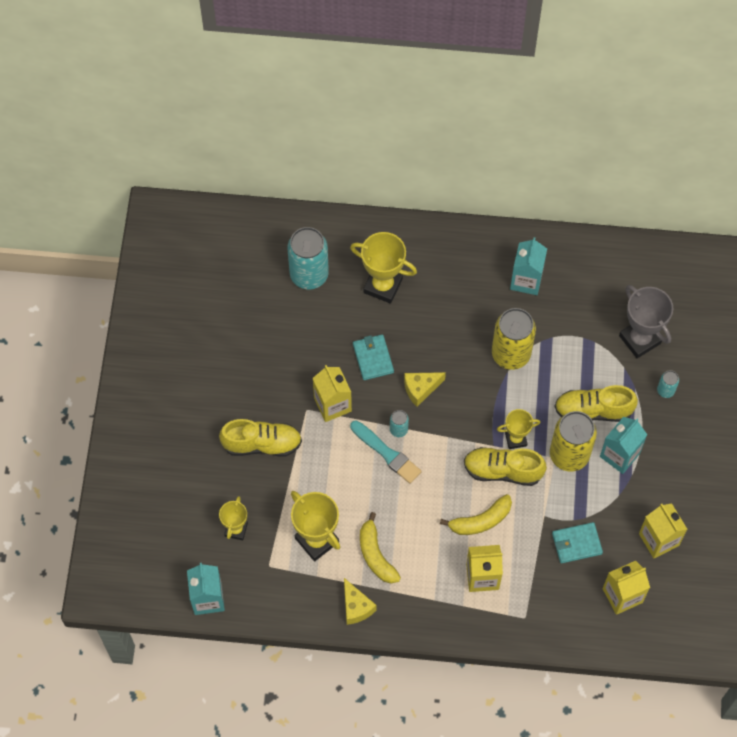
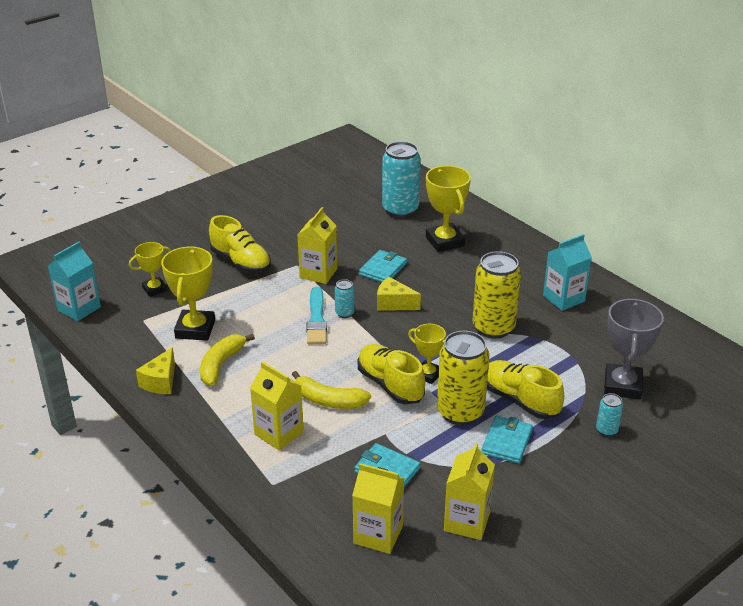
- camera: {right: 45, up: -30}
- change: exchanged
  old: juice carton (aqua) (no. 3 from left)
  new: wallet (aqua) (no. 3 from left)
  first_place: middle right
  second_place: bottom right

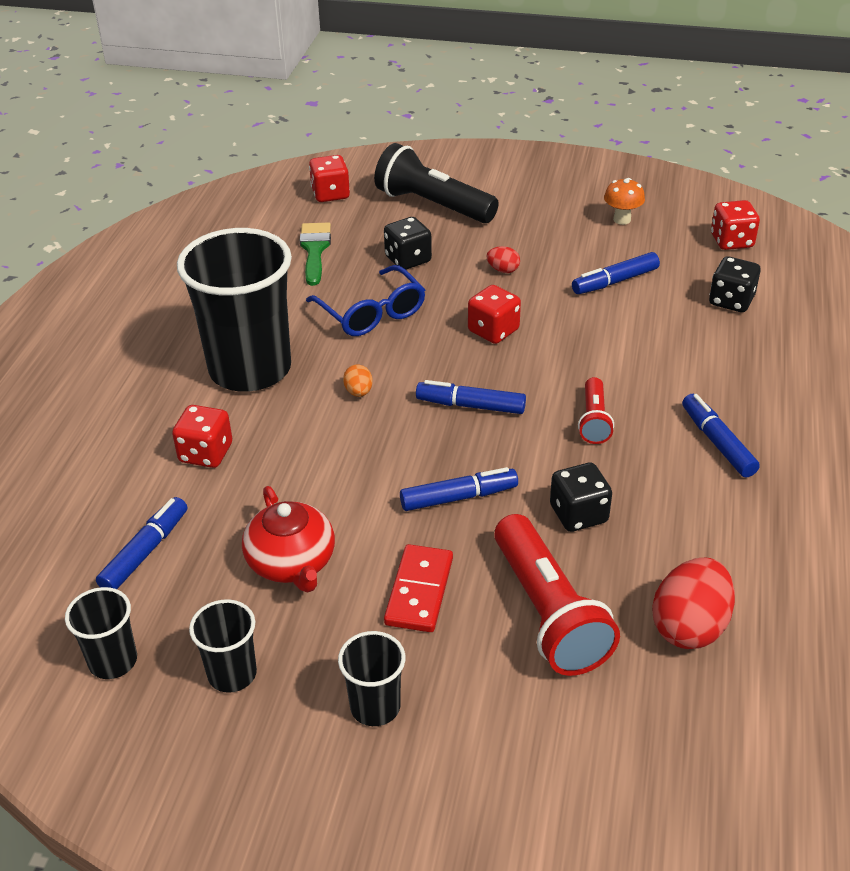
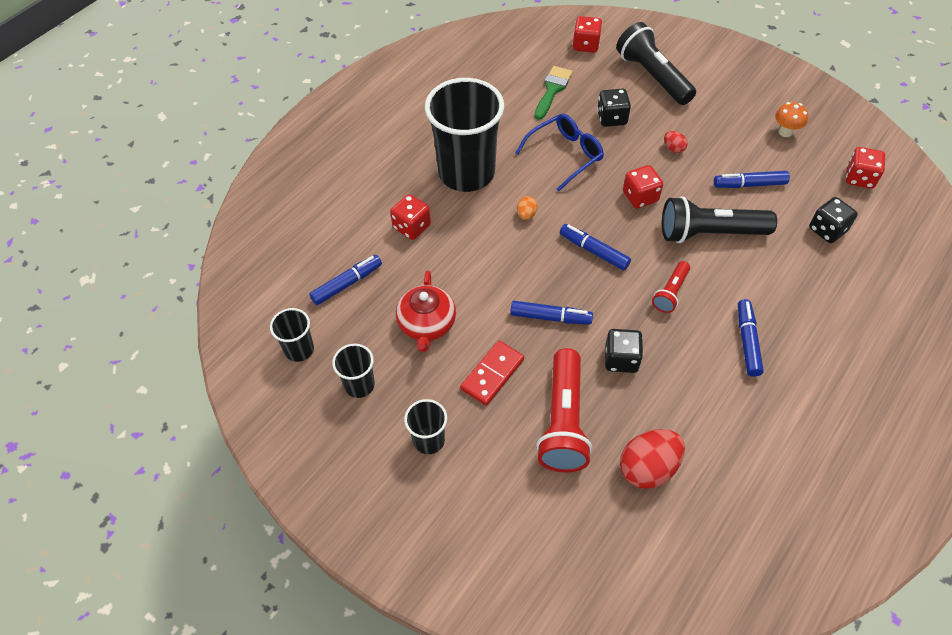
- camera: {right: 25, up: 15}
- change: appeared
  new: flashlight (black) (no. 2 from left)
  second_place: middle right
- change: spun
  old: spectacles (blue)
  first_place: centre
  second_place: top centre
  degrees: -120

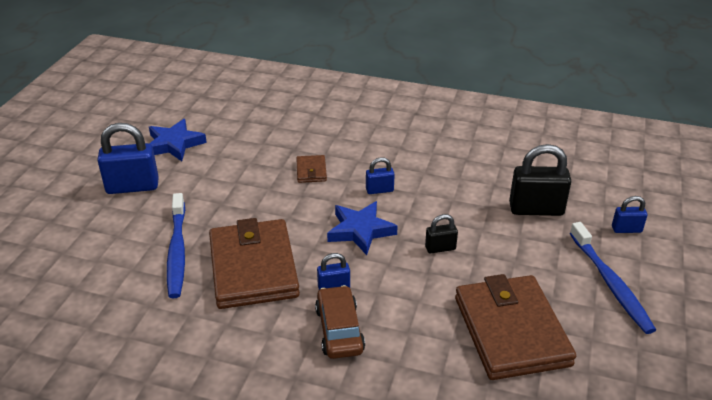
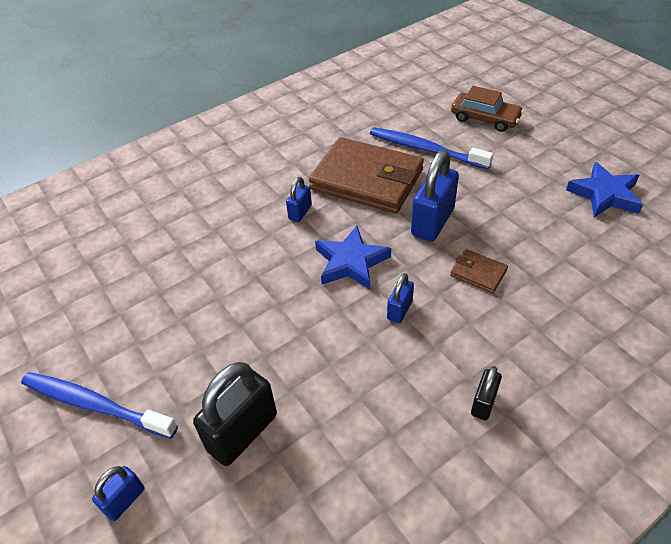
- camera: {right: 130, up: 10}
- change: missing
  old: wallet (russet) (no. 3 from left)
  first_place: bottom right
- change: relocated
  old: padlock (blue) (no. 1 from left in the first image)
  new: padlock (blue) (no. 4 from left)
  first_place: middle left
  second_place: centre
- change: relocated
  old: car (russet)
  first_place: bottom centre
  second_place: top right
- change: relocated
  old: padlock (black) (no. 1 from left in the first image)
  new: padlock (black) (no. 2 from left)
  first_place: centre
  second_place: bottom right

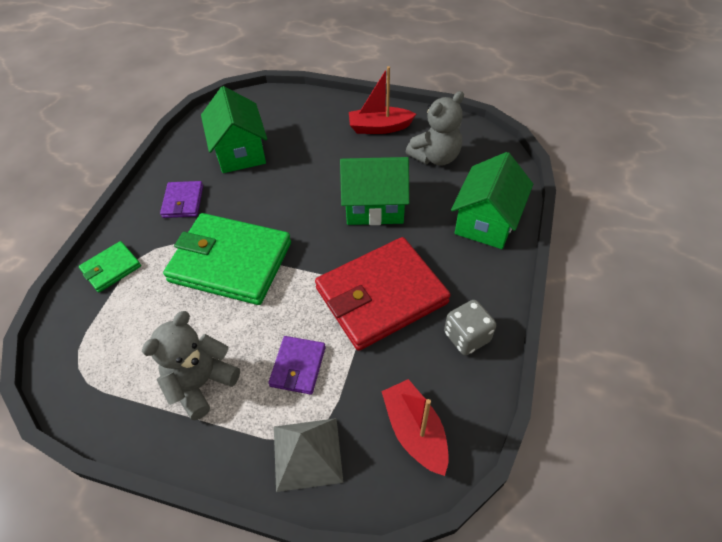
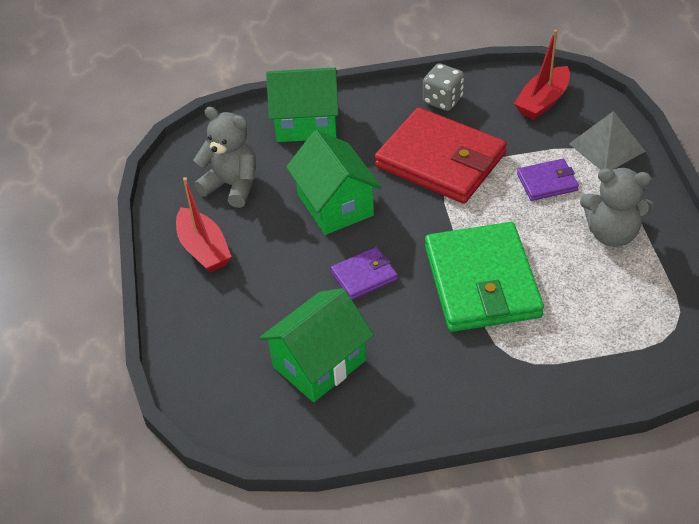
- camera: {right: -115, up: -5}
- change: missing
  old: wallet (emerald) (no. 1 from left)
  first_place: middle left
- change: relocated
  old: wallet (violet) (no. 1 from left)
  first_place: middle left
  second_place: centre

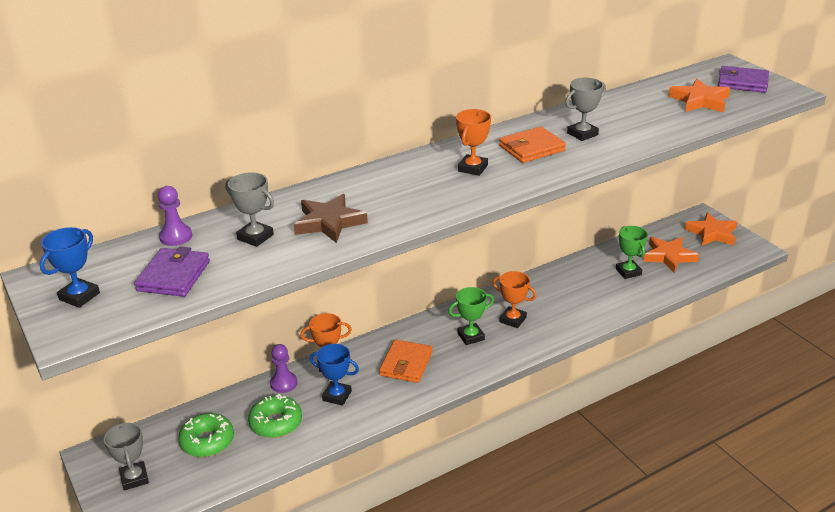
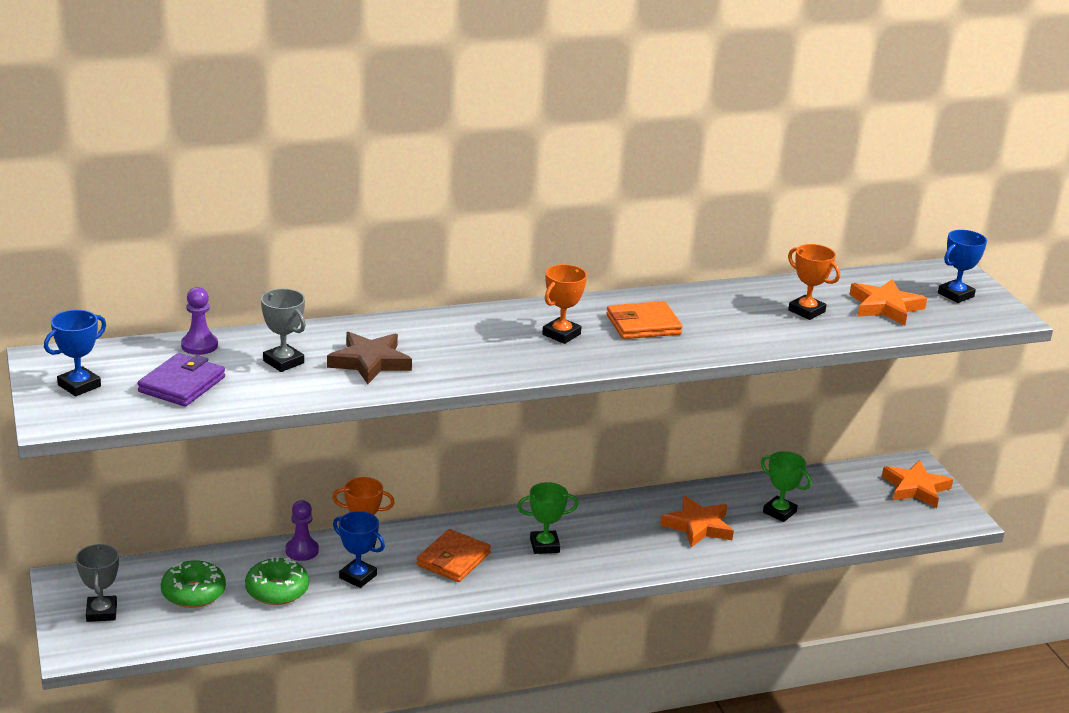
- camera: {right: 10, up: -5}
- change: missing
  old: prize cup (ash-grey) (no. 3 from left)
  first_place: top right
- change: relocated
  old: prize cup (bright orange) (no. 3 from left)
  first_place: centre
  second_place: middle right
- change: relocated
  old: five-pointed star (bright orange) (no. 1 from left)
  first_place: middle right
  second_place: bottom centre
- change: exchanged
  old: wallet (violet) (no. 2 from left)
  new: prize cup (blue) (no. 3 from left)
  first_place: top right
  second_place: middle right
- change: spun
  old: prize cup (emerald) (no. 2 from left)
  first_place: middle right
  second_place: bottom right
  degrees: -45

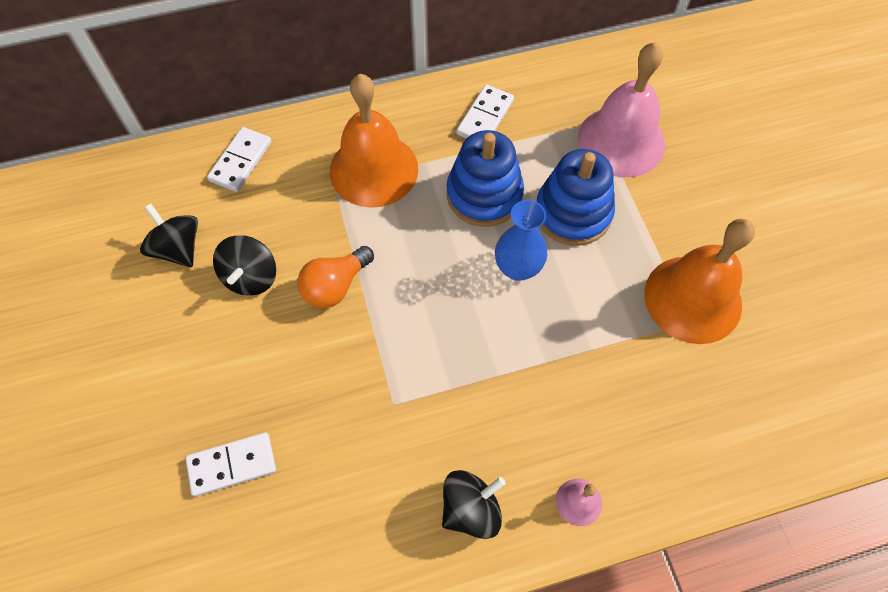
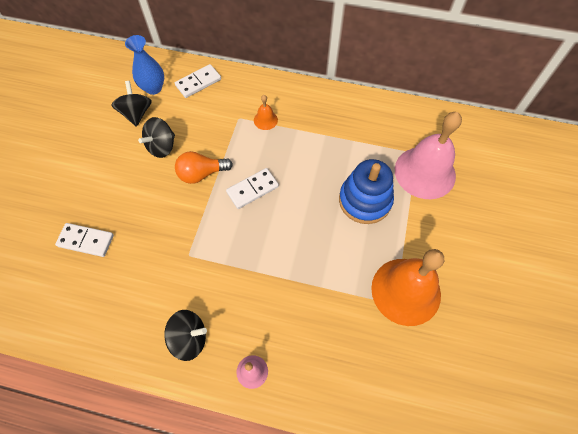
- camera: {right: 30, up: 0}
- change: missing
  old: stacking toy (blue) (no. 1 from left)
  first_place: top centre
- change: relocated
  old: domino (snow-white) (no. 3 from left)
  first_place: top centre
  second_place: centre
- change: relocated
  old: vase (blue)
  first_place: centre
  second_place: top left
- change: size
  old: bell (bright orange) (no. 1 from left)
  first_place: top centre
  second_place: top centre
  factor: 0.42

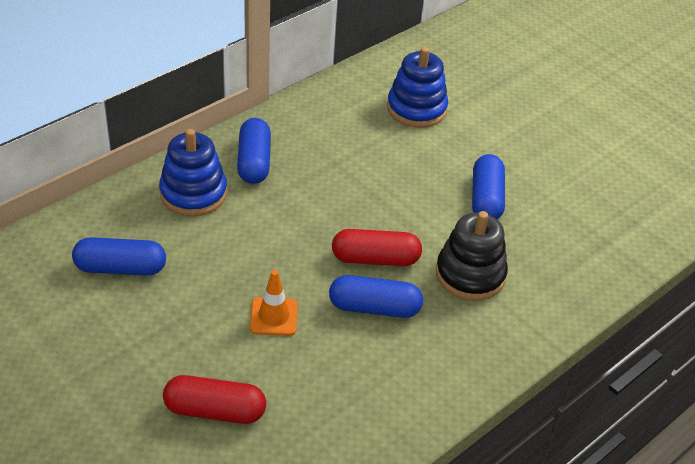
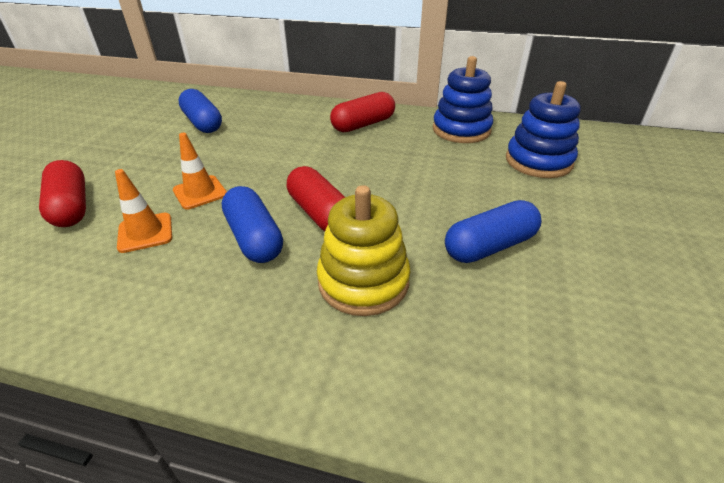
- camera: {right: 60, up: -5}
- change: appeared
  new: road cone (bright orange) (no. 1 from left)
  second_place: middle left
- change: relocated
  old: stacking toy (blue) (no. 1 from left)
  first_place: middle left
  second_place: top centre
- change: colour
  old: pill (blue) (no. 2 from left)
  new: pill (scarlet) (no. 3 from left)
  first_place: top centre
  second_place: top centre
- change: colour
  old: stacking toy (black)
  new: stacking toy (golden)
  first_place: middle right
  second_place: centre

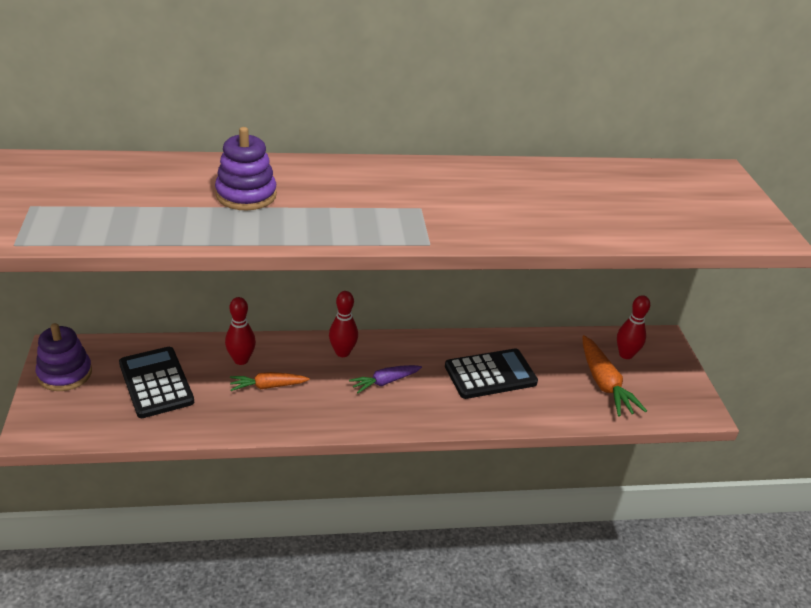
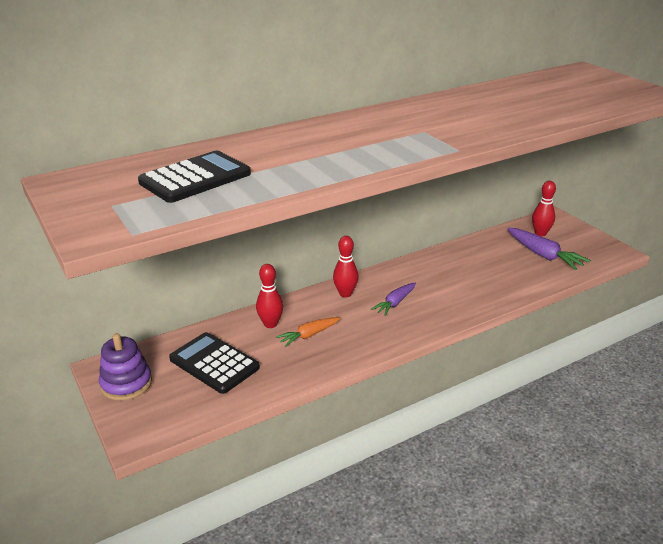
- camera: {right: -20, up: -5}
- change: missing
  old: stacking toy (violet) (no. 2 from left)
  first_place: top left
- change: relocated
  old: adding machine (black) (no. 2 from left in the first image)
  new: adding machine (black) (no. 1 from left)
  first_place: centre
  second_place: top left
- change: colour
  old: root vegetable (bright orange) (no. 2 from left)
  new: root vegetable (violet) (no. 2 from left)
  first_place: middle right
  second_place: middle right

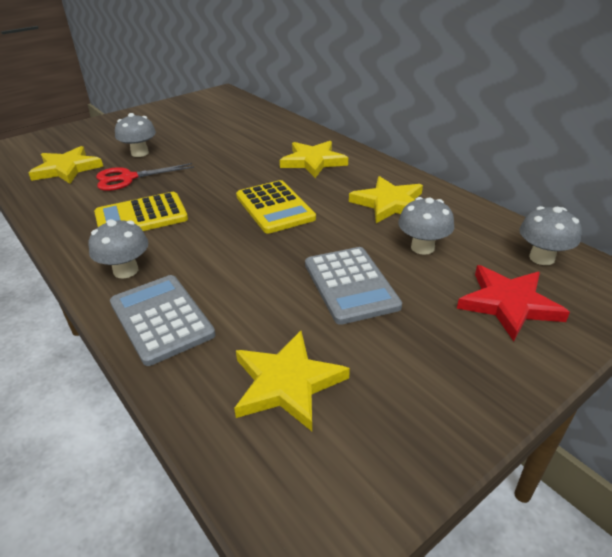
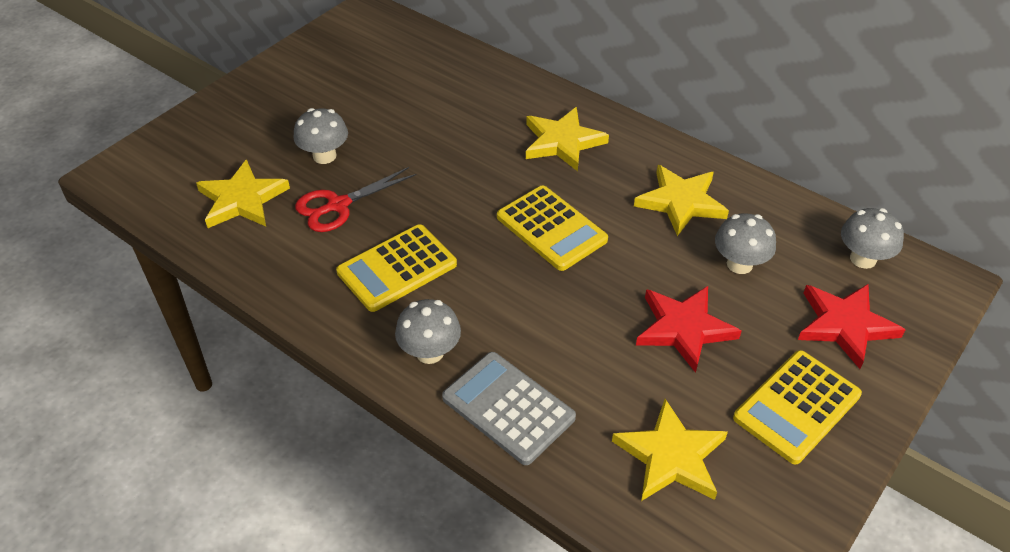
- camera: {right: -15, up: 10}
- change: appeared
  new: adding machine (golden) (no. 3 from left)
  second_place: bottom right
- change: exchanged
  old: adding machine (ash-grey) (no. 2 from left)
  new: five-pointed star (scarlet) (no. 1 from left)
  first_place: centre
  second_place: middle right

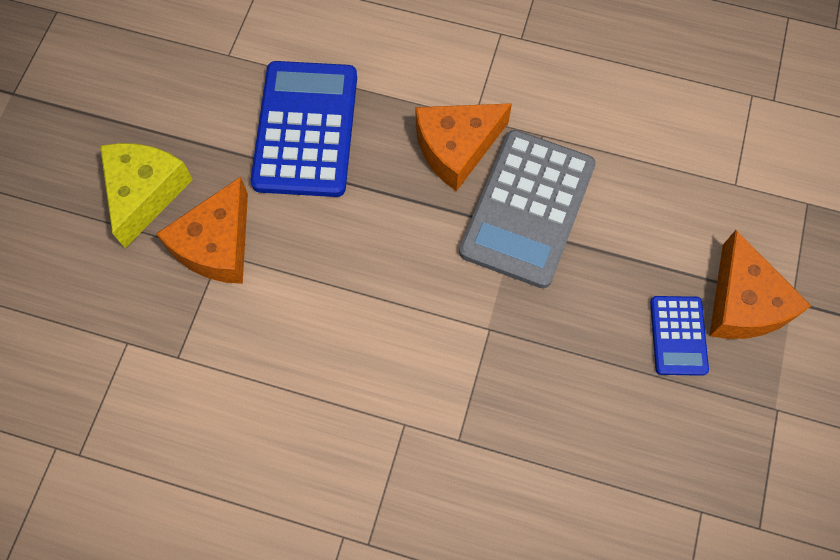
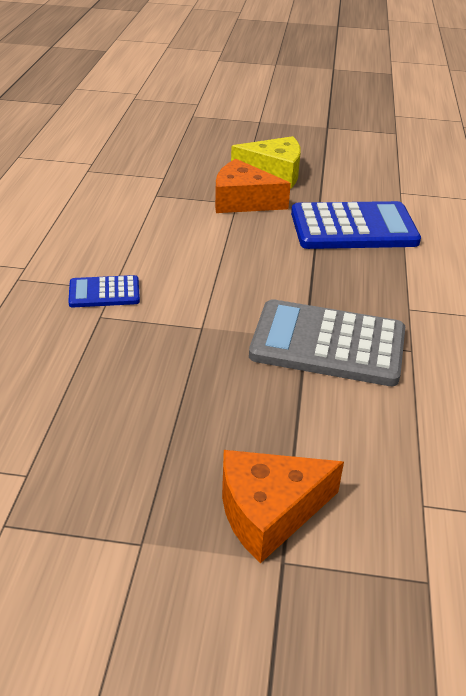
- camera: {right: 80, up: -30}
- change: missing
  old: cheese wedge (bright orange) (no. 2 from left)
  first_place: top centre
- change: relocated
  old: adding machine (blue) (no. 2 from left in the first image)
  new: adding machine (blue) (no. 1 from left)
  first_place: middle right
  second_place: middle left

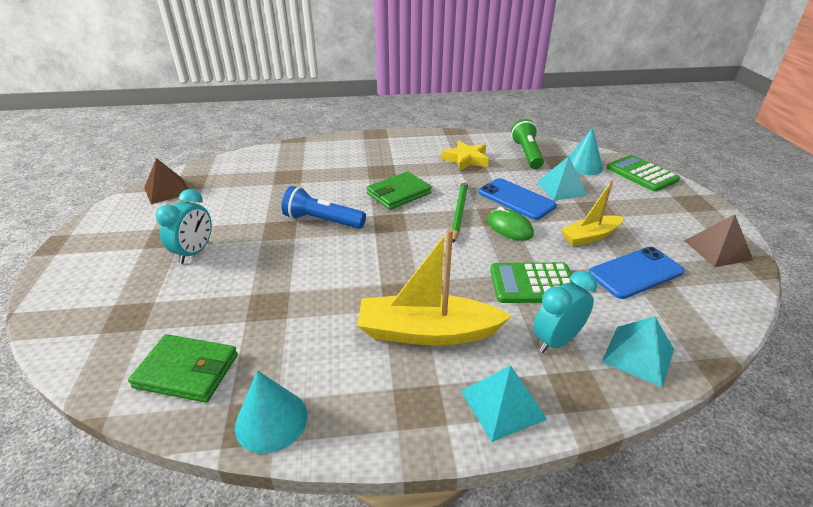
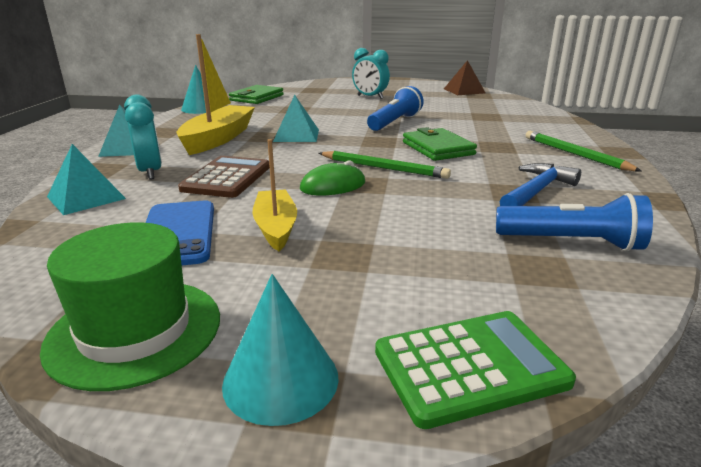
- camera: {right: 105, up: -10}
- change: missing
  old: mobile phone (blue) (no. 1 from left)
  first_place: centre
- change: appeared
  new: wooden pencil (emerald) (no. 2 from left)
  second_place: top right
- change: relocated
  old: pyramid (aqua) (no. 2 from left in the first image)
  new: pyramid (aqua) (no. 3 from left)
  first_place: middle right
  second_place: top centre
- change: relocated
  old: cone shape (aqua) (no. 2 from left)
  first_place: top right
  second_place: bottom centre
- change: exchanged
  old: five-pointed star (golden)
  new: hammer (blue)
  first_place: top centre
  second_place: middle right
- change: exchanged
  old: pyramid (russet) (no. 2 from left)
  new: top hat (emerald)
  first_place: middle right
  second_place: middle left
- change: colour
  old: adding machine (emerald) (no. 1 from left)
  new: adding machine (russet)
  first_place: centre
  second_place: middle left
- change: colour
  old: flashlight (emerald)
  new: flashlight (blue) (no. 2 from left)
  first_place: top centre
  second_place: middle right

